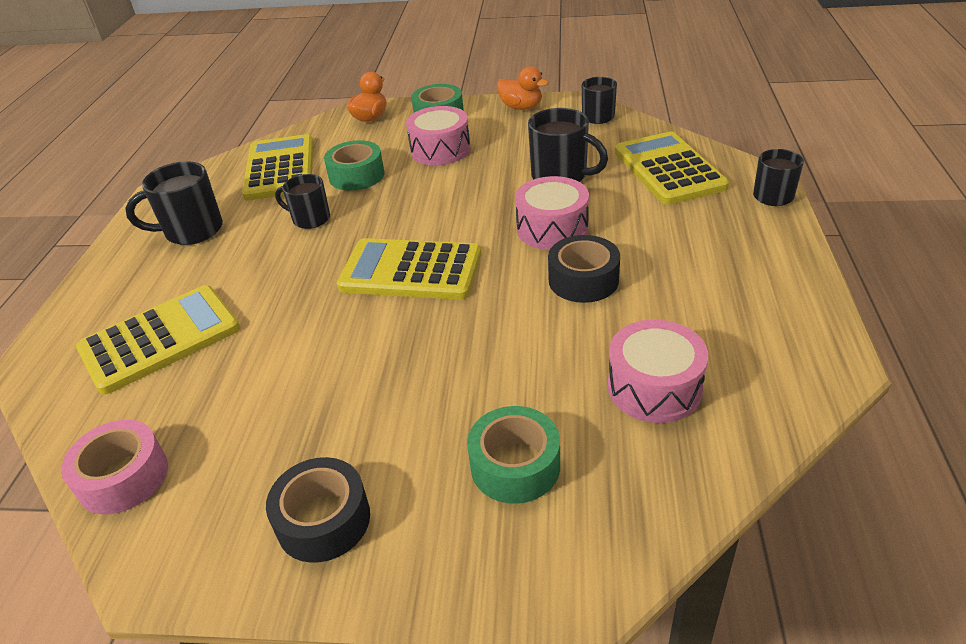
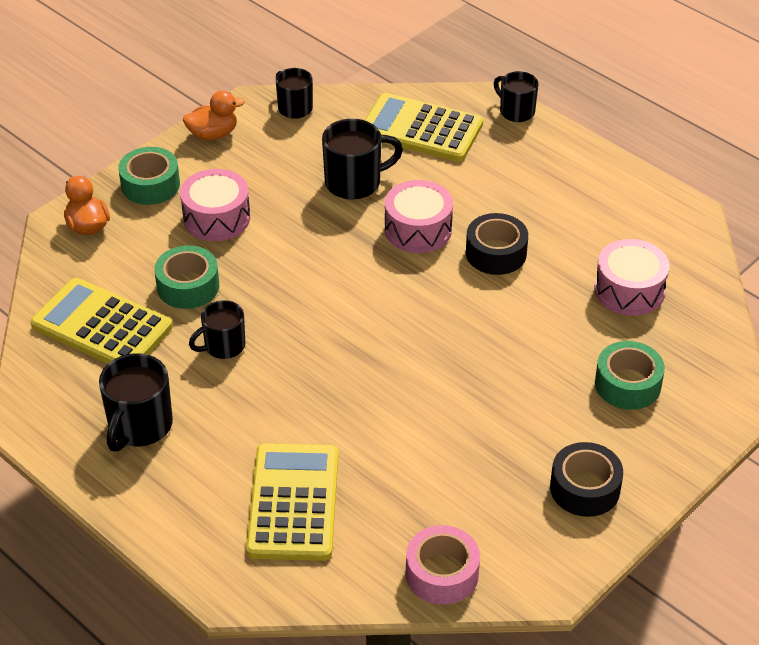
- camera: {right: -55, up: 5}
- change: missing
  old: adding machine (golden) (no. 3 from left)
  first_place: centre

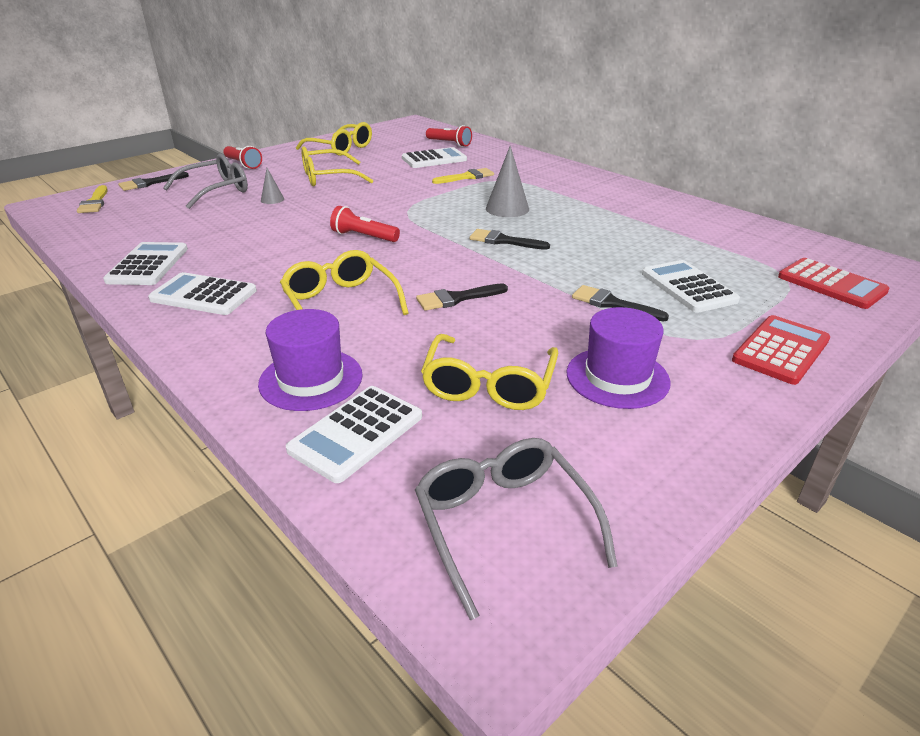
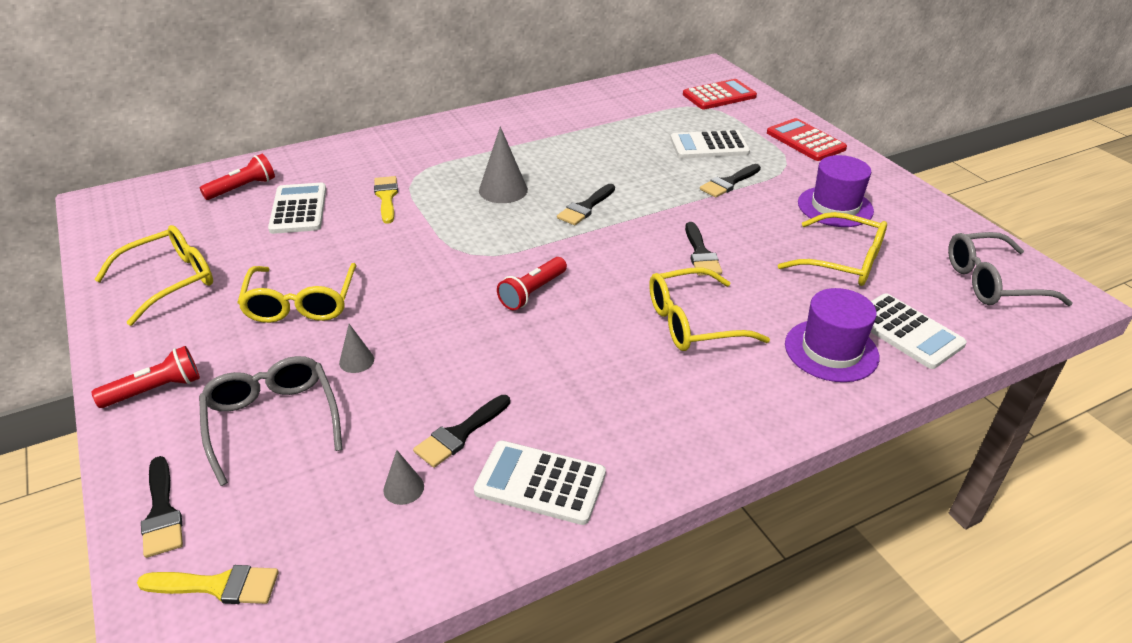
- camera: {right: -75, up: 5}
- change: missing
  old: adding machine (snow-white) (no. 2 from left)
  first_place: middle left
- change: appeared
  new: cone shape (ash-grey) (no. 2 from left)
  second_place: bottom centre
- change: appeared
  new: paint brush (black) (no. 2 from left)
  second_place: bottom centre

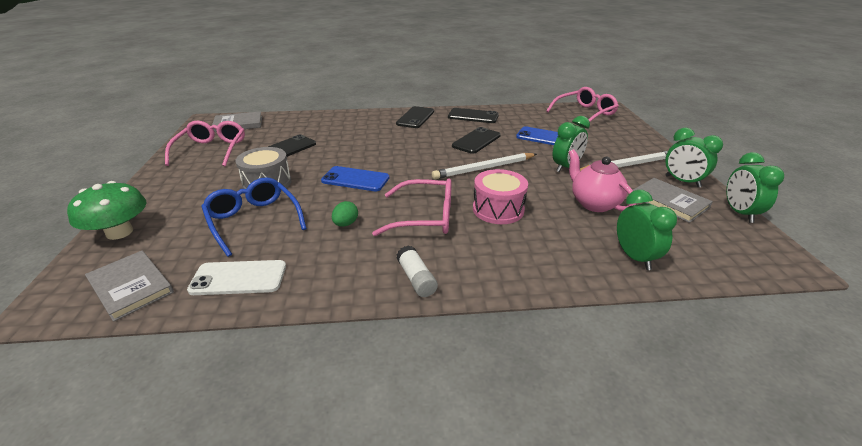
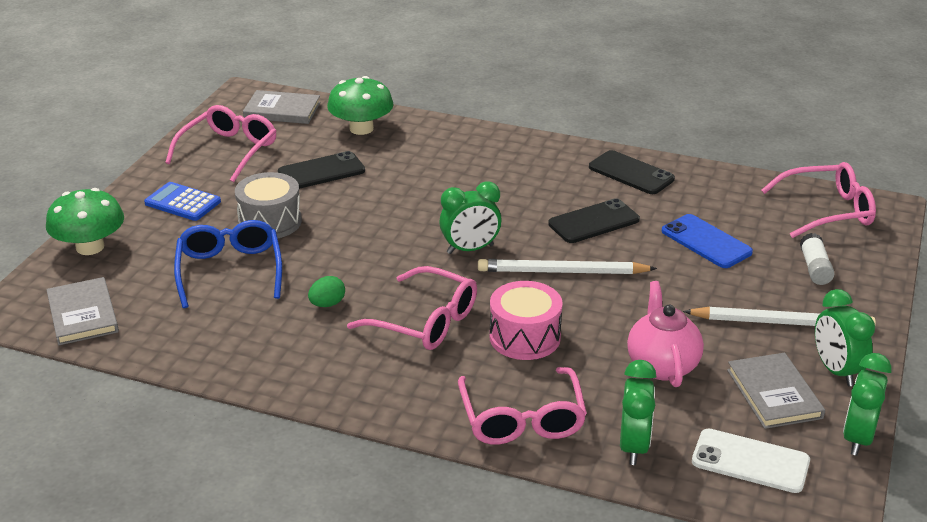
- camera: {right: 25, up: 0}
- change: missing
  old: mobile phone (blue) (no. 1 from left)
  first_place: centre
- change: missing
  old: mobile phone (black) (no. 2 from left)
  first_place: top centre
- change: appeared
  new: adding machine (blue)
  second_place: middle left
- change: appeared
  new: fungus (emerald) (no. 2 from left)
  second_place: top centre
- change: appeared
  new: spectacles (rosy) (no. 3 from left)
  second_place: bottom centre
- change: relocated
  old: mobile phone (snow-white)
  first_place: middle left
  second_place: bottom right
- change: relocated
  old: stick of glue (snow-white)
  first_place: centre
  second_place: middle right
- change: relocated
  old: bedside clock (emerald) (no. 1 from left)
  first_place: top centre
  second_place: centre

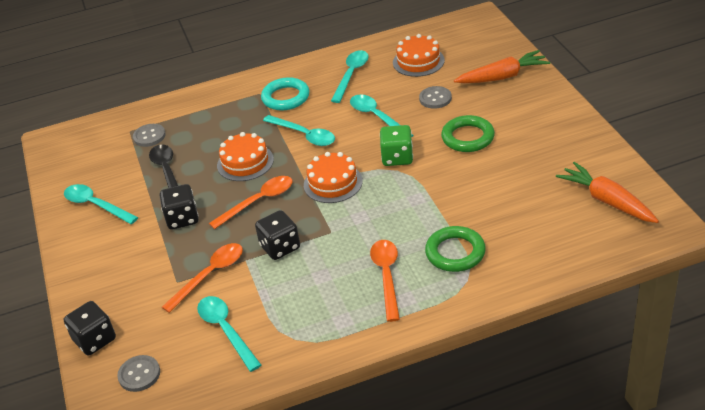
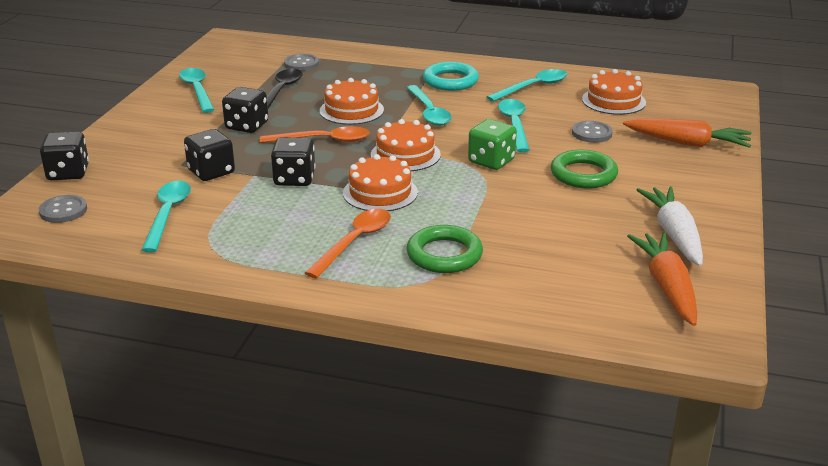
- camera: {right: 30, up: -10}
- change: appeared
  new: layer cake (bright orange) (no. 2 from left)
  second_place: centre
- change: appeared
  new: root vegetable (snow-white)
  second_place: middle right
- change: exchanged
  old: spoon (bright orange) (no. 1 from left)
  new: die (black) (no. 2 from left)
  first_place: bottom left
  second_place: top left

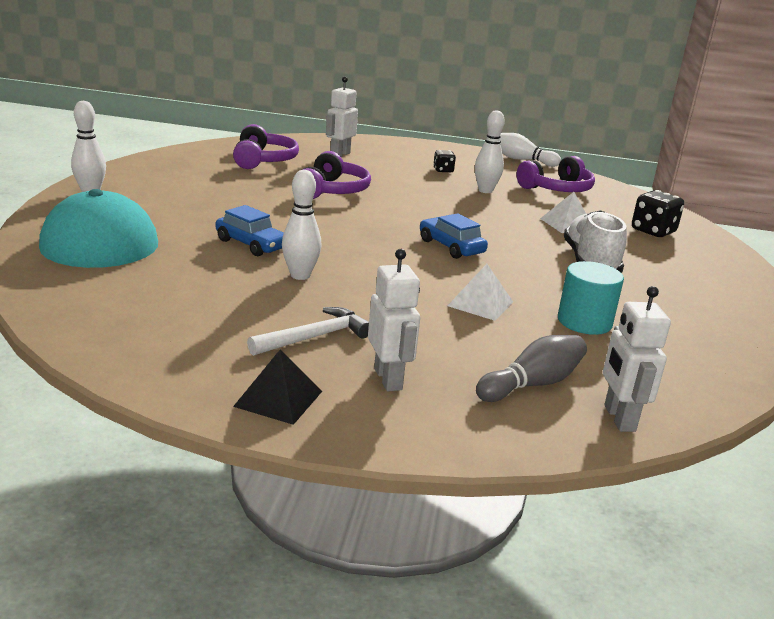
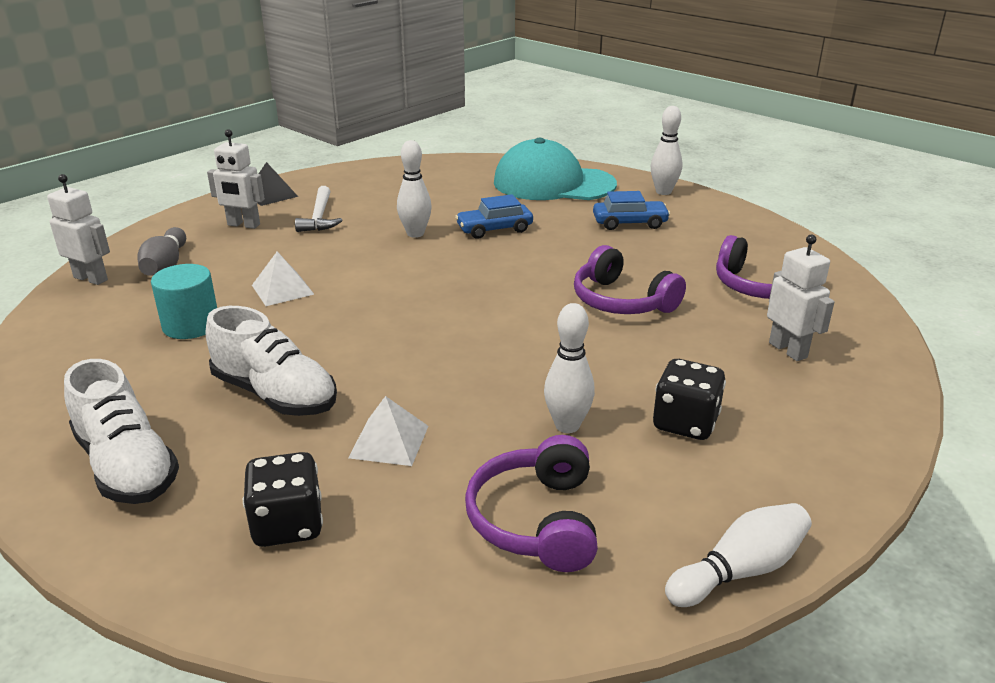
- camera: {right: 125, up: 5}
- change: appeared
  new: lace-up shoe (snow-white) (no. 1 from left)
  second_place: middle left
- change: relocated
  old: car (blue) (no. 2 from left)
  first_place: centre
  second_place: top centre
- change: size
  old: die (black) (no. 1 from left in the first image)
  first_place: top centre
  second_place: middle right
  factor: 1.71

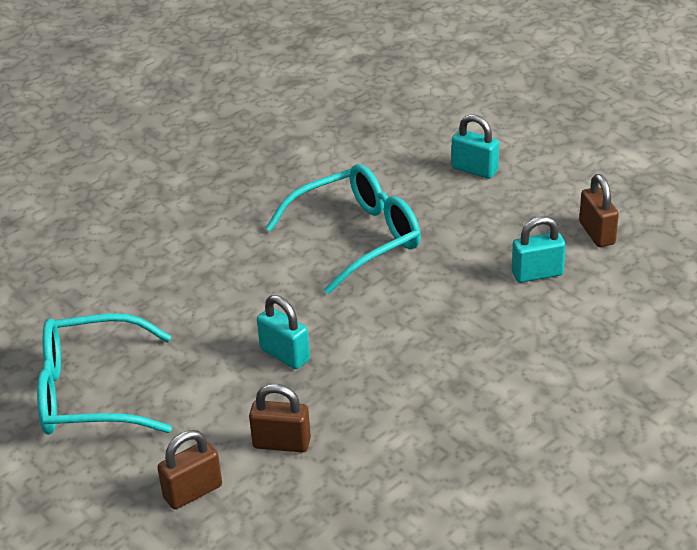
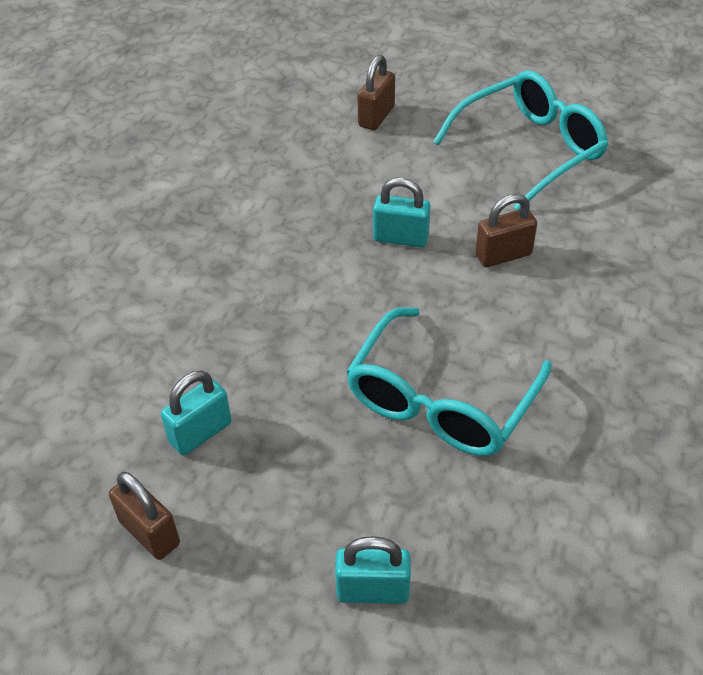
- camera: {right: 150, up: 10}
- change: relocated
  old: padlock (russet) (no. 2 from left in the first image)
  new: padlock (russet) (no. 3 from left)
  first_place: bottom centre
  second_place: middle right

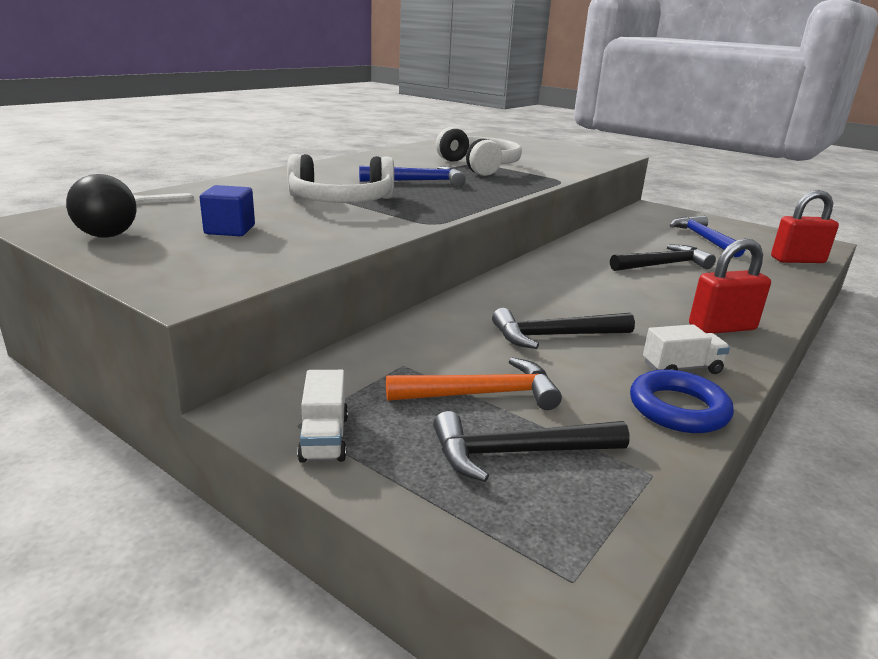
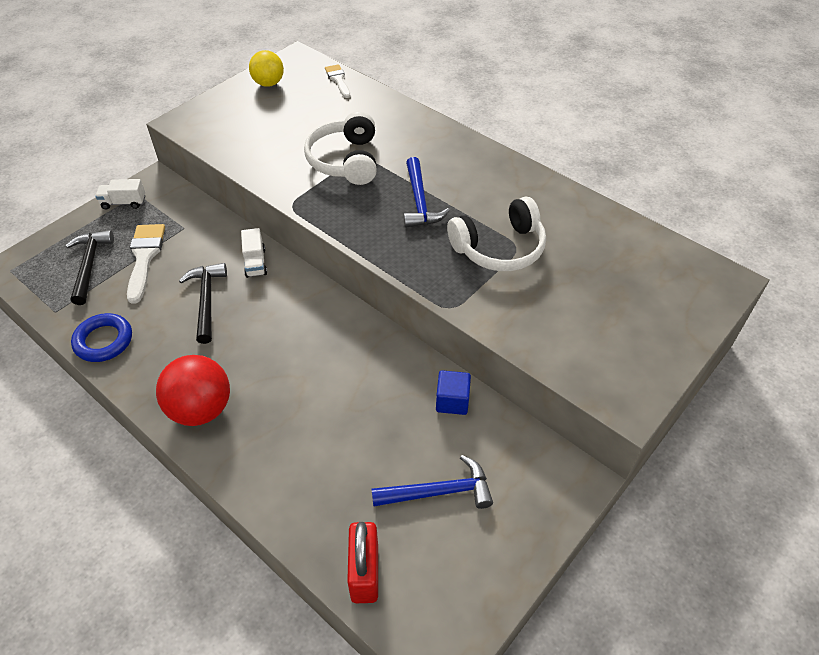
- camera: {right: 95, up: 25}
- change: missing
  old: hammer (black) (no. 3 from left)
  first_place: middle right
- change: relocated
  old: solid cube (blue)
  first_place: top left
  second_place: centre
- change: relocated
  old: toy truck (snow-white) (no. 2 from left)
  first_place: middle right
  second_place: middle left
- change: exchanged
  old: hammer (bright orange)
  new: paint brush (snow-white) (no. 1 from left)
  first_place: centre
  second_place: middle left
- change: exchanged
  old: padlock (scarlet) (no. 1 from left)
  new: sphere (scarlet)
  first_place: middle right
  second_place: middle left
- change: colour
  old: sphere (black)
  new: sphere (golden)
  first_place: top left
  second_place: top left

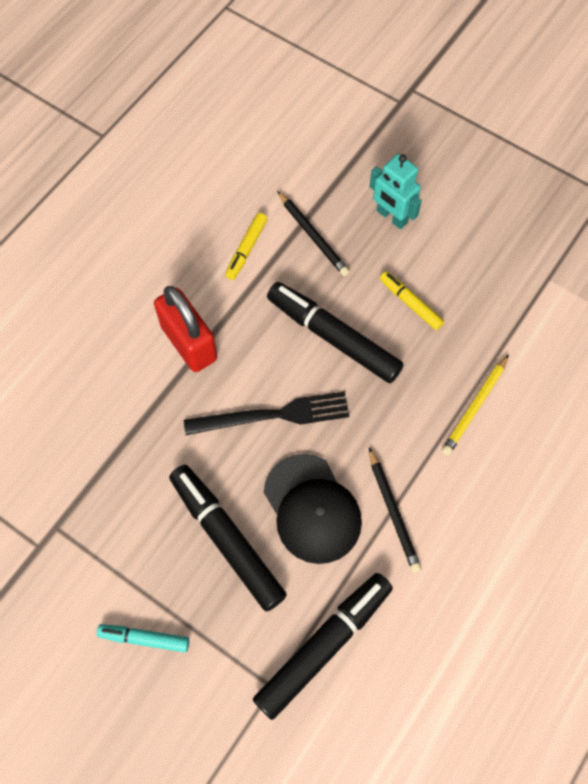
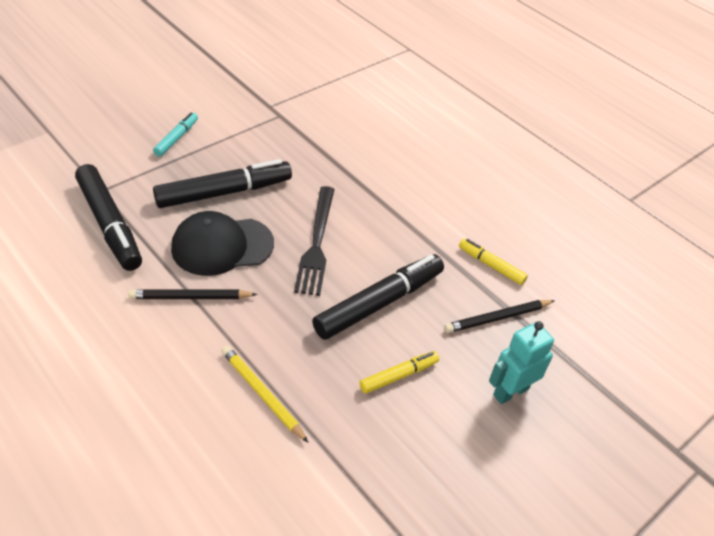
- camera: {right: 100, up: -20}
- change: missing
  old: padlock (scarlet)
  first_place: middle left

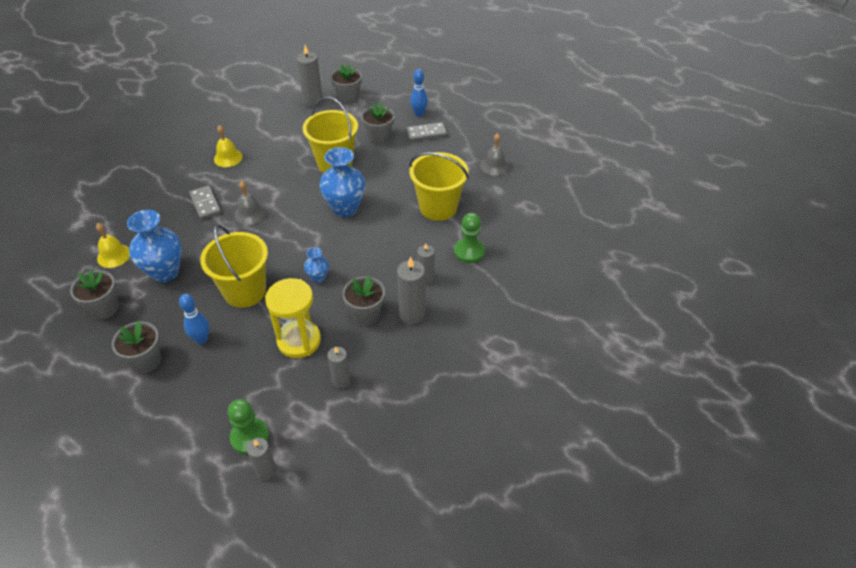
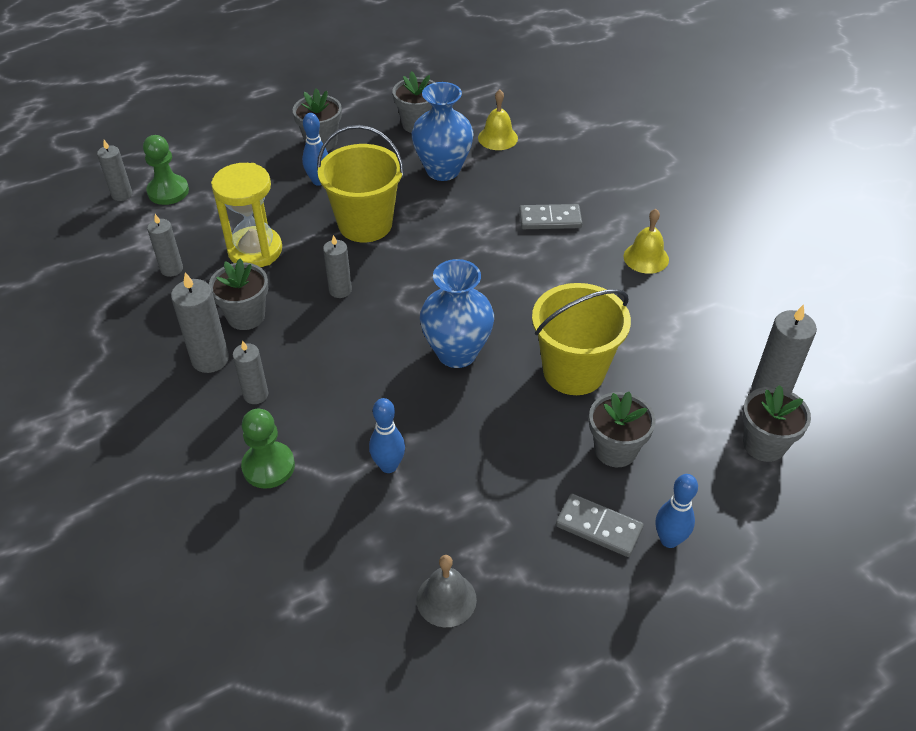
- camera: {right: 115, up: 0}
- change: missing
  old: bell (ash-grey) (no. 1 from left)
  first_place: middle left
- change: exchanged
  old: vase (blue) (no. 2 from left)
  new: wax candle (ash-grey) (no. 5 from left)
  first_place: centre
  second_place: centre
- change: exchanged
  old: sand bucket (golden) (no. 3 from left)
  new: skittle (blue) (no. 2 from left)
  first_place: top centre
  second_place: centre
- change: spun
  old: domino (ash-grey) (no. 2 from left)
  first_place: top centre
  second_place: bottom centre
  degrees: -75

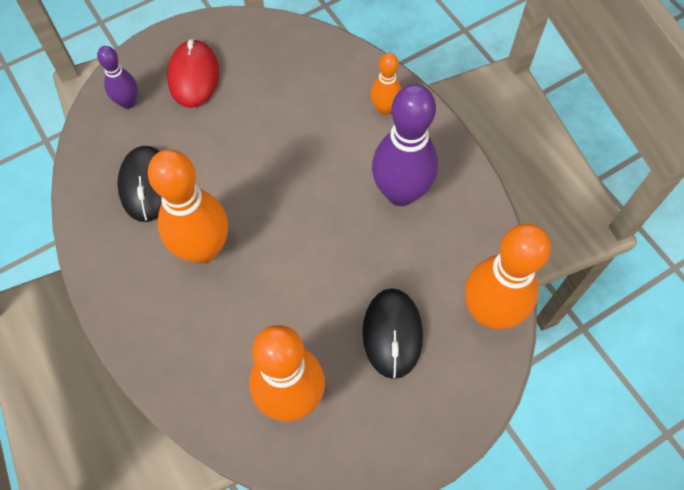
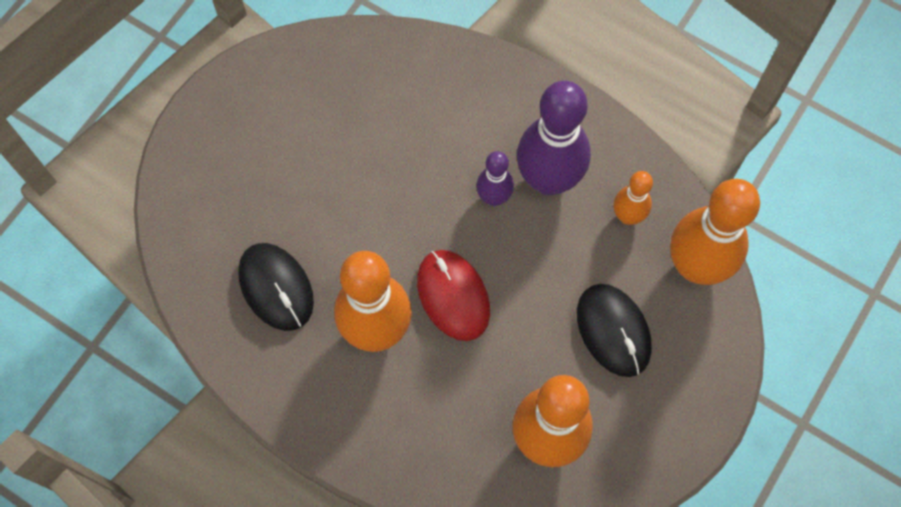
- camera: {right: -25, up: 5}
- change: relocated
  old: skittle (violet) (no. 1 from left)
  first_place: top left
  second_place: centre
- change: relocated
  old: computer mouse (scarlet)
  first_place: top left
  second_place: centre
- change: relocated
  old: skittle (bright orange) (no. 3 from left)
  first_place: top centre
  second_place: middle right

